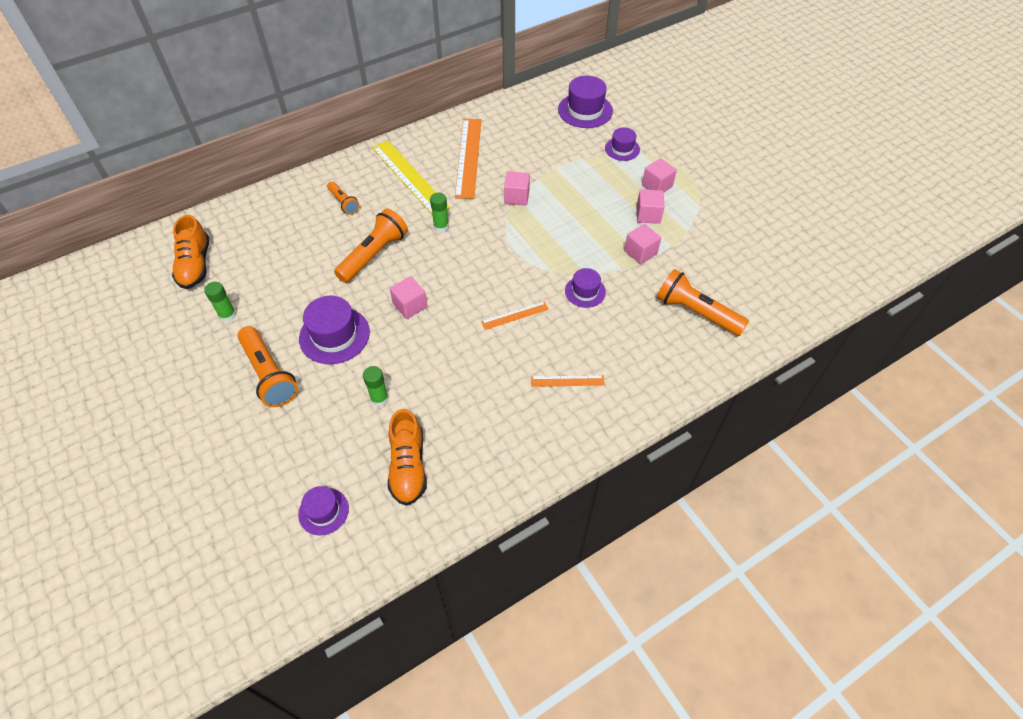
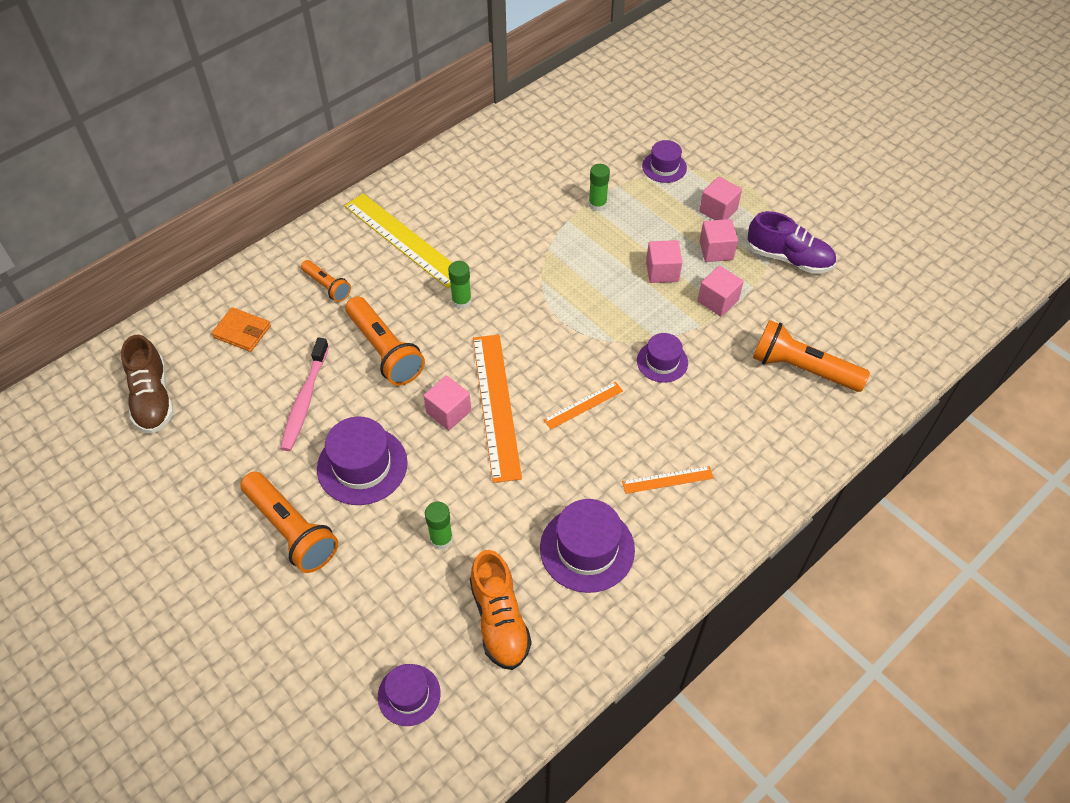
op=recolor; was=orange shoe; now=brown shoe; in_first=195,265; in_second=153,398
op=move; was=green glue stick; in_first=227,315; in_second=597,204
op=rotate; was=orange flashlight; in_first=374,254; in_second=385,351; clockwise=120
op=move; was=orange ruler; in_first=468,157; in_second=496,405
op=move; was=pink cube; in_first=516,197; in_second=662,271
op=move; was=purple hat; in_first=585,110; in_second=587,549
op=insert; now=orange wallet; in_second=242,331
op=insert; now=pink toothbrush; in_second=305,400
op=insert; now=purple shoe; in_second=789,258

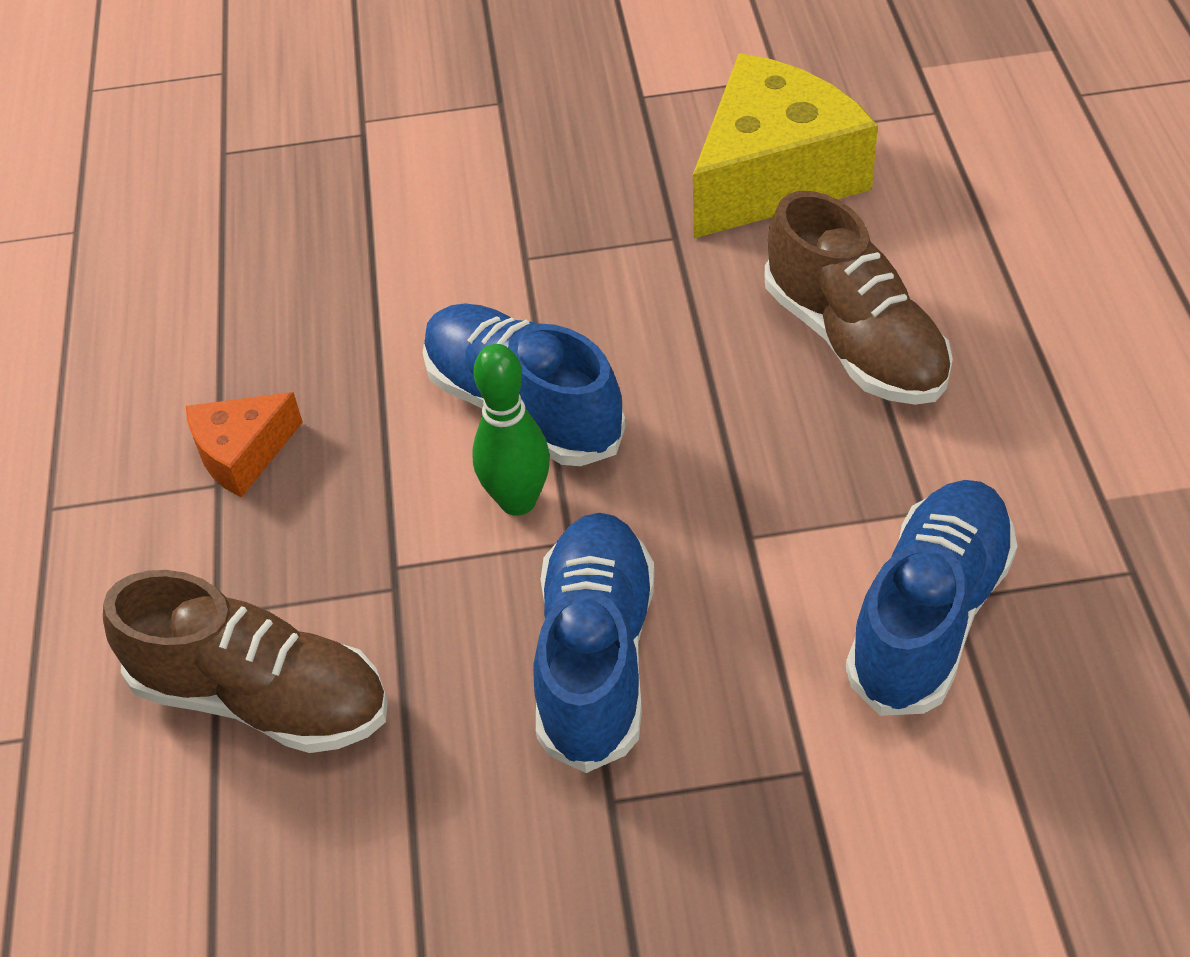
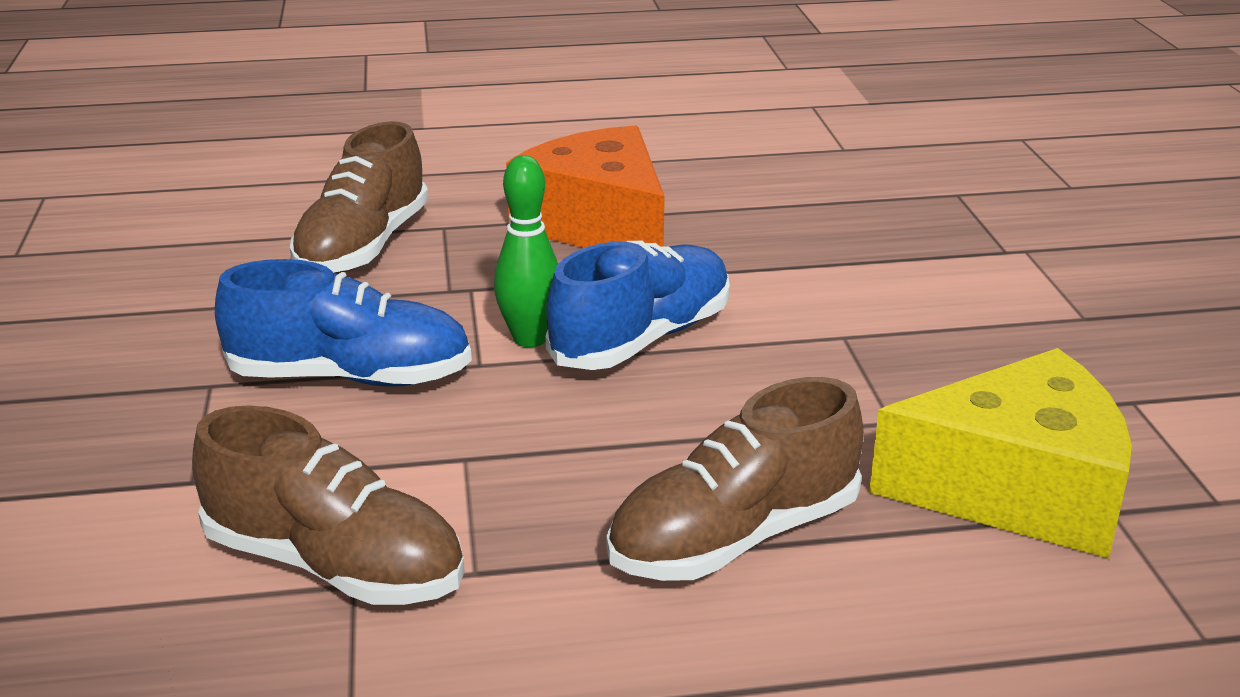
op=resize; was=orange cheese; in_first=242,453; in_second=598,225; ratio=1.98
op=rotate; was=yellow cheese; in_first=773,176; in_second=1016,490; clockwise=-45
op=recolor; was=blue shoe; now=brown shoe; in_first=929,616; in_second=335,565

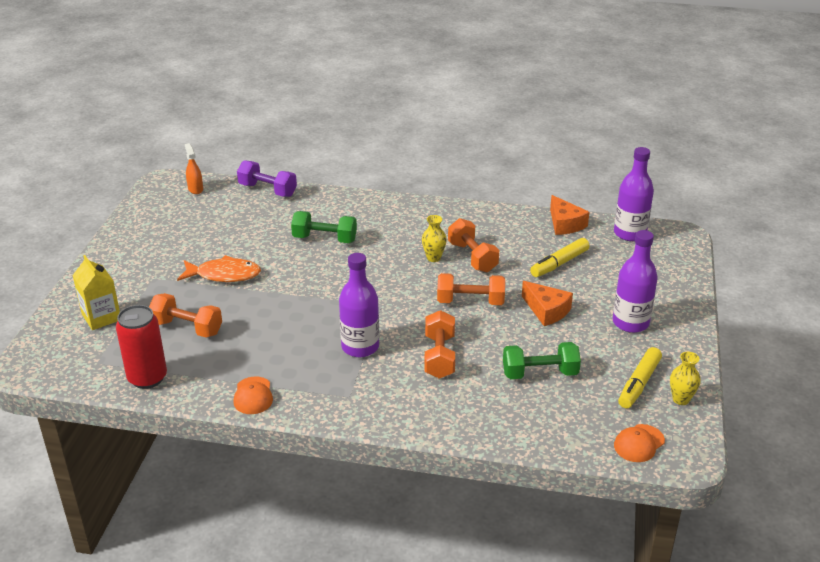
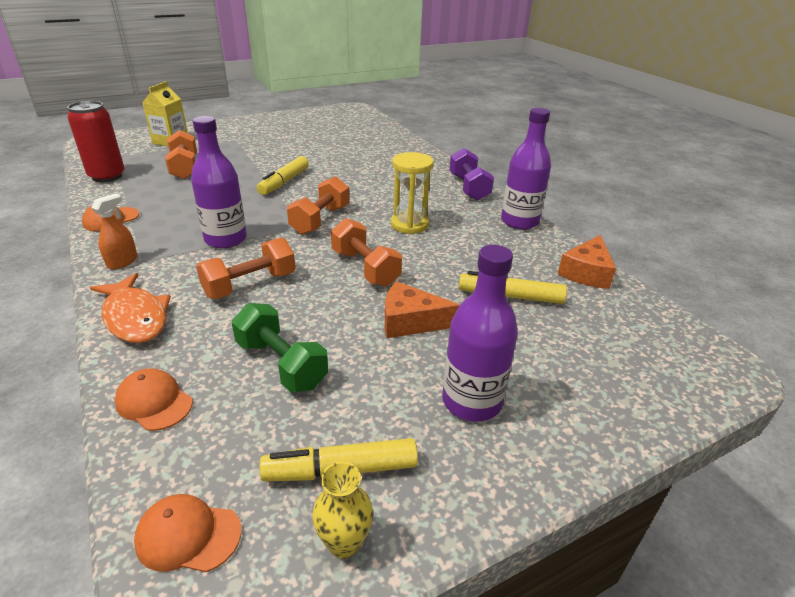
op=move; was=orange fish; in_first=224,275; in_second=135,317
op=move; was=orange spray bottle; in_first=195,189; in_second=122,262
op=move; was=purple dumbbell; in_first=268,190; in_second=469,187
op=delete; was=green dumbbell; in_first=324,239
op=replace; was=yellow vase; now=yellow hourglass; in_first=433,258; in_second=409,224
op=move; was=orange dumbbell; in_first=472,257; in_second=320,220
op=rotate; was=orange cheese; in_first=546,310; in_second=411,321; clockwise=90
op=move; was=purple bottle; in_first=630,233; in_second=519,221
op=insert; now=orange cap; in_second=154,402
op=insert; now=yellow marker; in_second=284,182

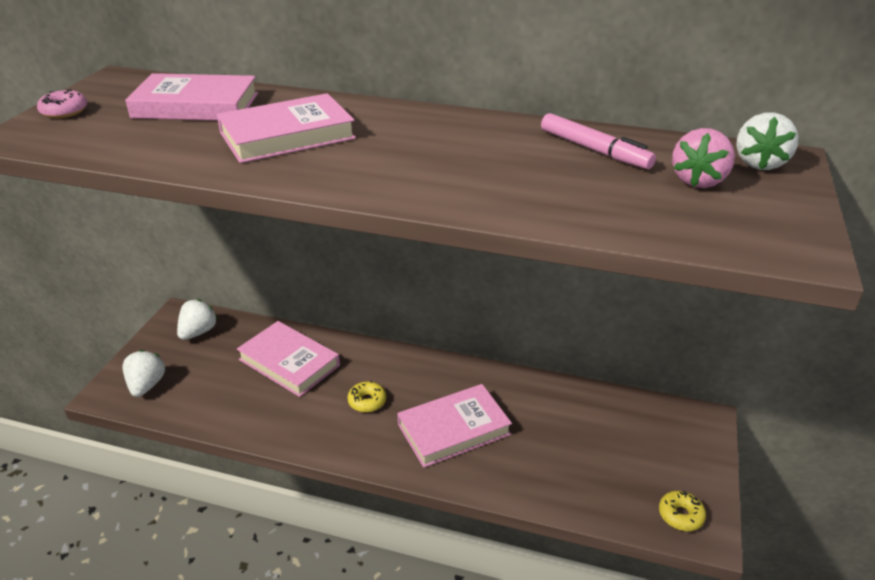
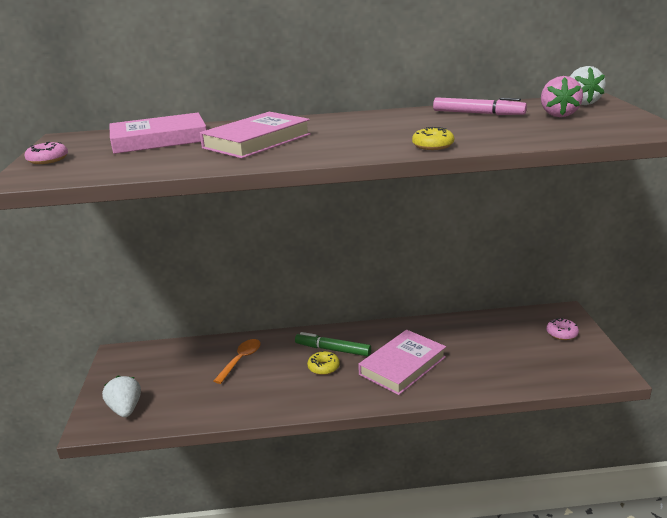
op=delete; was=white strawberry; in_first=198,332
op=replace; was=pink book; now=orange spoon; in_first=289,362; in_second=241,360
op=move; was=yellow donut; in_first=680,515; in_second=433,146
op=insert; now=green marker; in_second=333,349
op=insert; now=pink donut; in_second=561,333

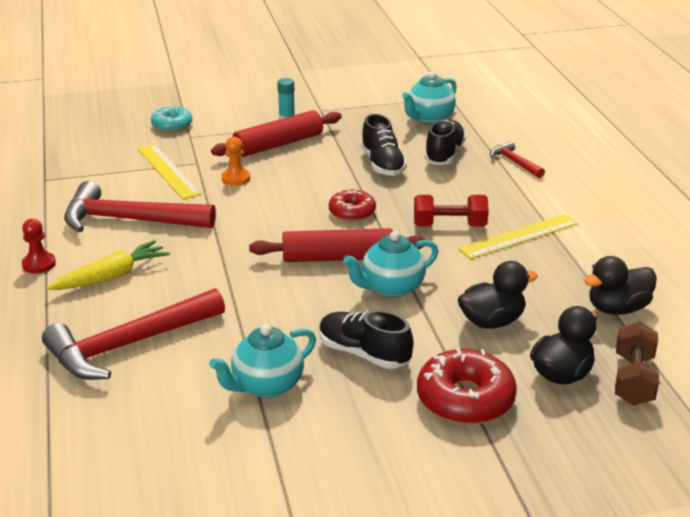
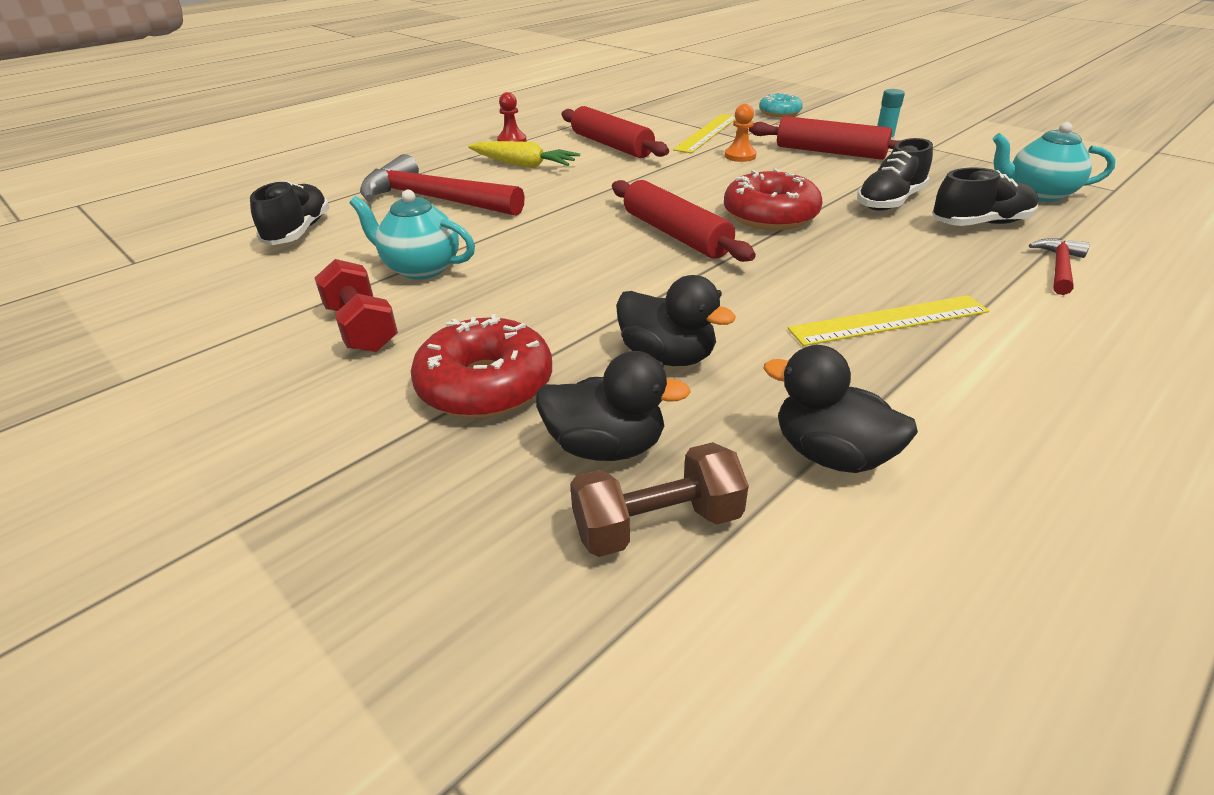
op=replace; was=red hammer; now=red rolling pin; in_first=129,220; in_second=612,145
op=move; was=black shoe; in_first=364,353; in_second=298,232
op=resize; was=red donut; in_first=352,212; in_second=770,216; ratio=1.62
op=delete; was=turquoise teapot; in_first=391,288
op=move; was=red dumbbell; in_first=449,226; in_second=362,328
op=rotate; was=yellow ruler; in_first=519,236; in_second=889,320; clockwise=-45

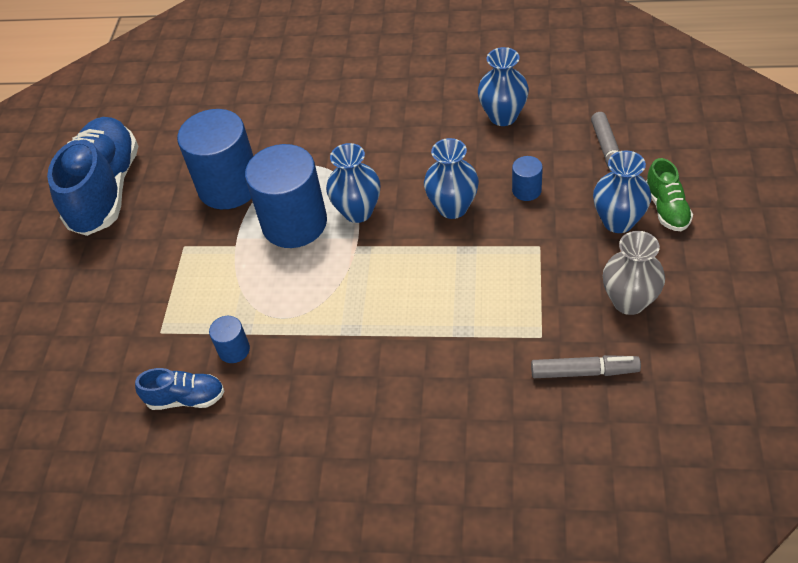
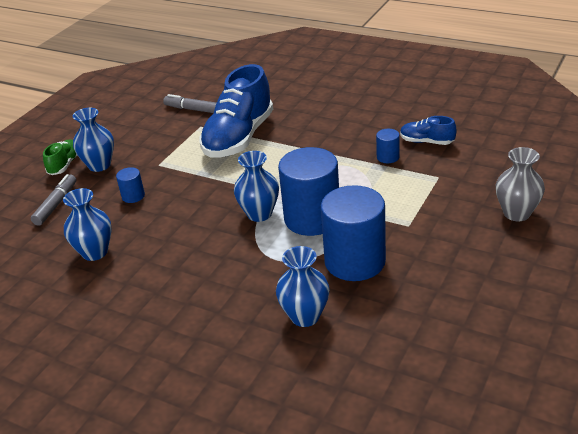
op=move; was=blue shoe; in_first=106,190; in_second=239,138
op=move; was=blue vase; in_first=452,207; in_second=305,316
op=move; was=grey vase; in_first=629,301; in_second=516,213

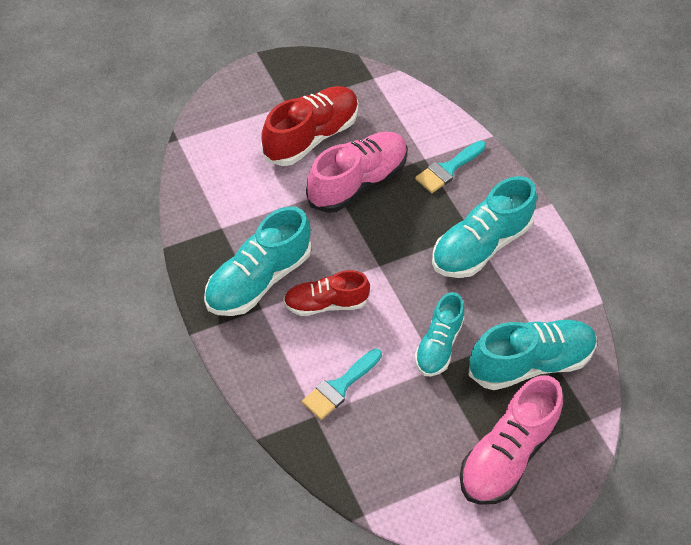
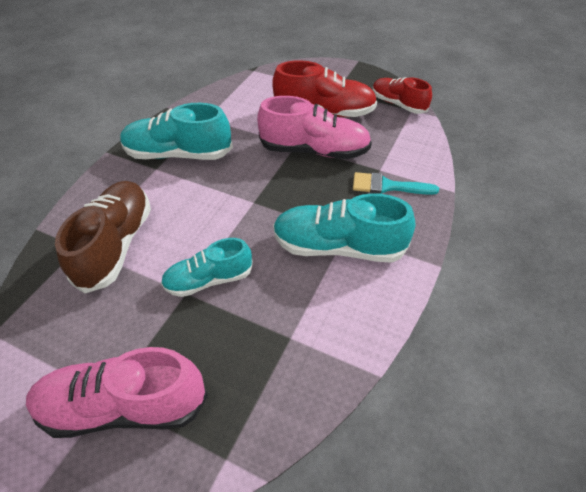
op=move; was=red shoe; in_first=325,304; in_second=398,104
op=replace; was=turquoise brush; now=brown shoe; in_first=339,387; in_second=116,245
op=delete; was=turquoise shoe; in_first=530,363

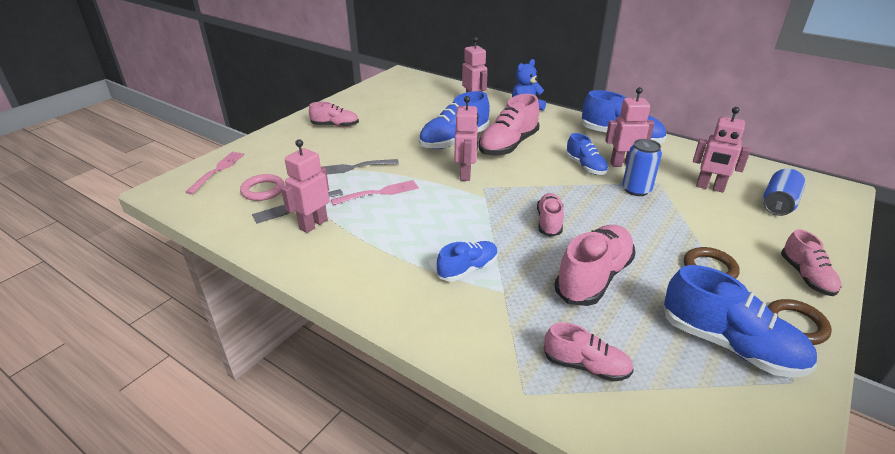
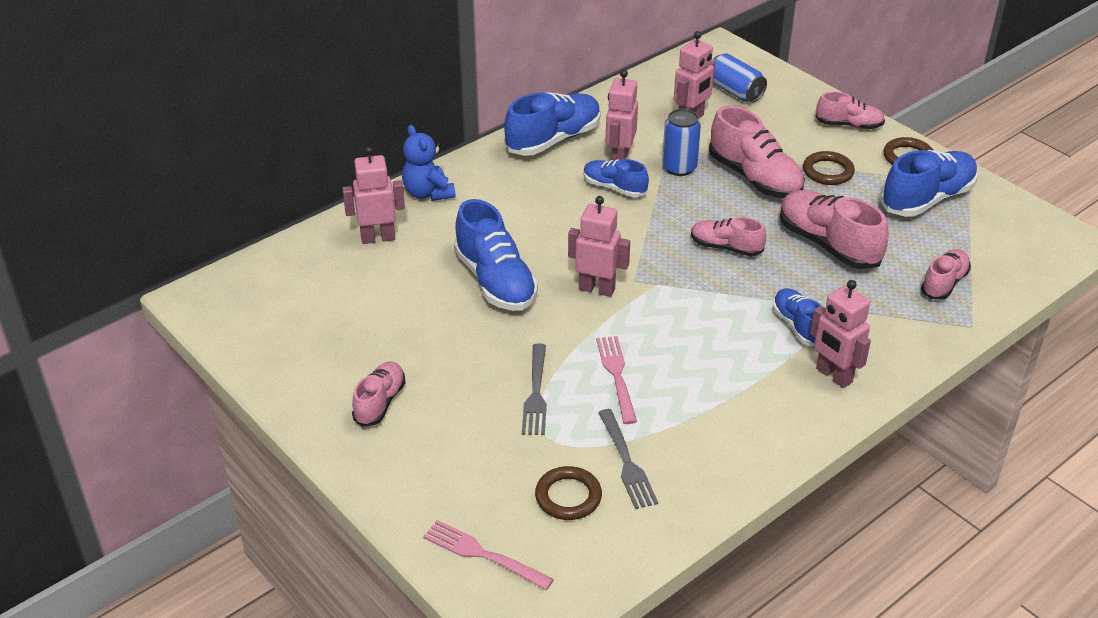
op=recolor; was=pink ring; now=brown ring; in_first=263,190; in_second=568,497
op=move; was=pink robot; in_first=313,224; in_second=833,376
op=move; was=pink shoe; in_first=508,145; in_second=755,178
op=rotate; was=blue shoe; in_first=585,166; in_second=614,188; clockwise=-135

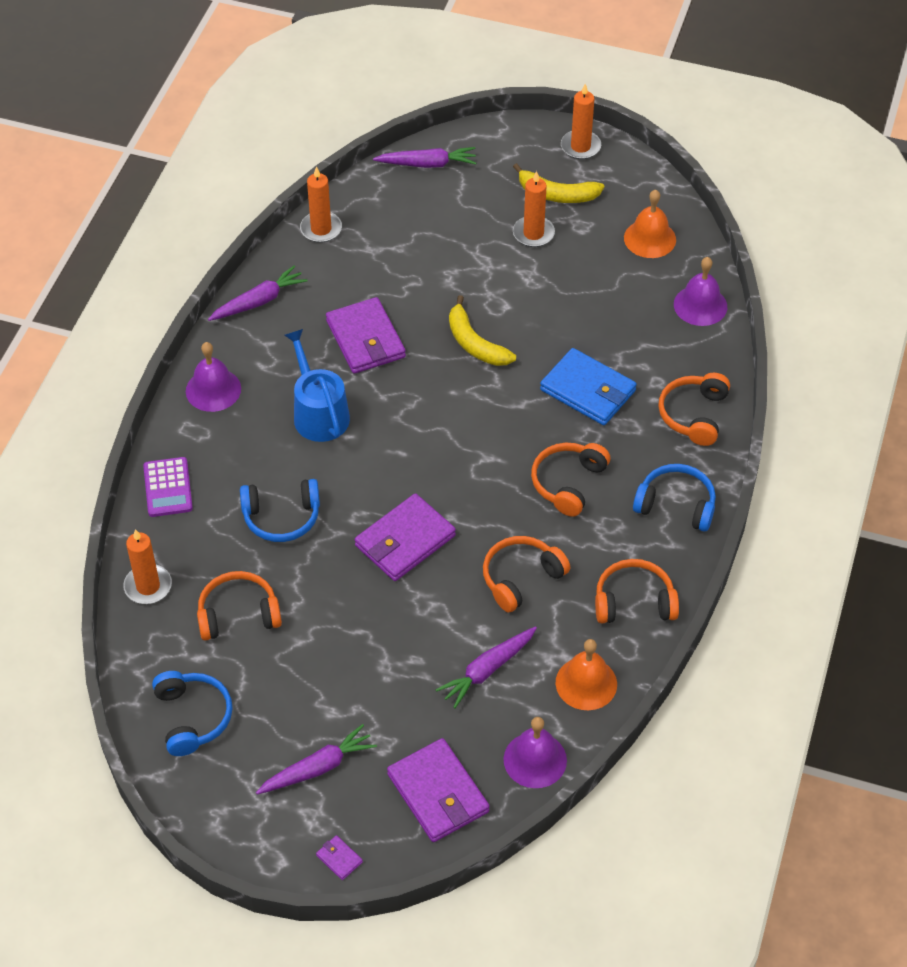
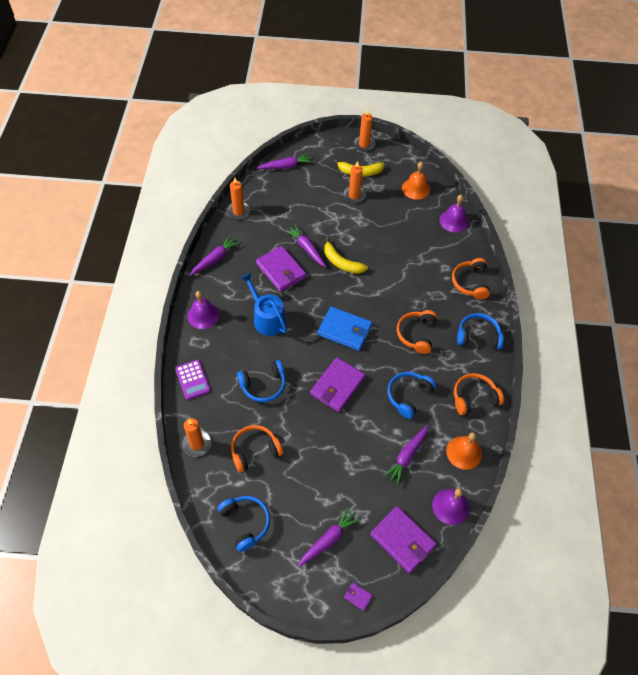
op=recolor; was=orange headphones; now=blue headphones; in_first=521,578; in_second=408,396
op=move; was=blue wallet; in_first=588,390; in_second=344,330
op=insert; now=purple carrot; in_second=306,248

